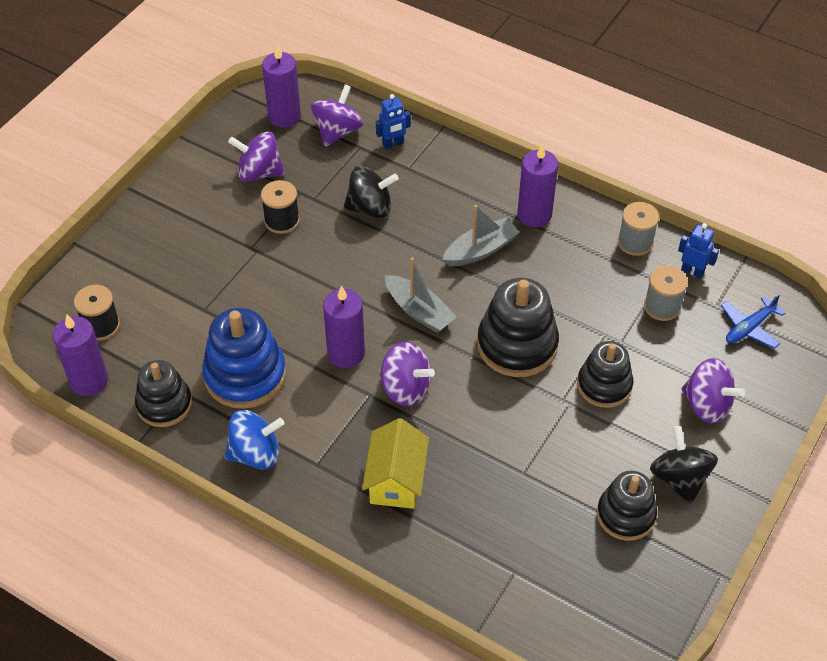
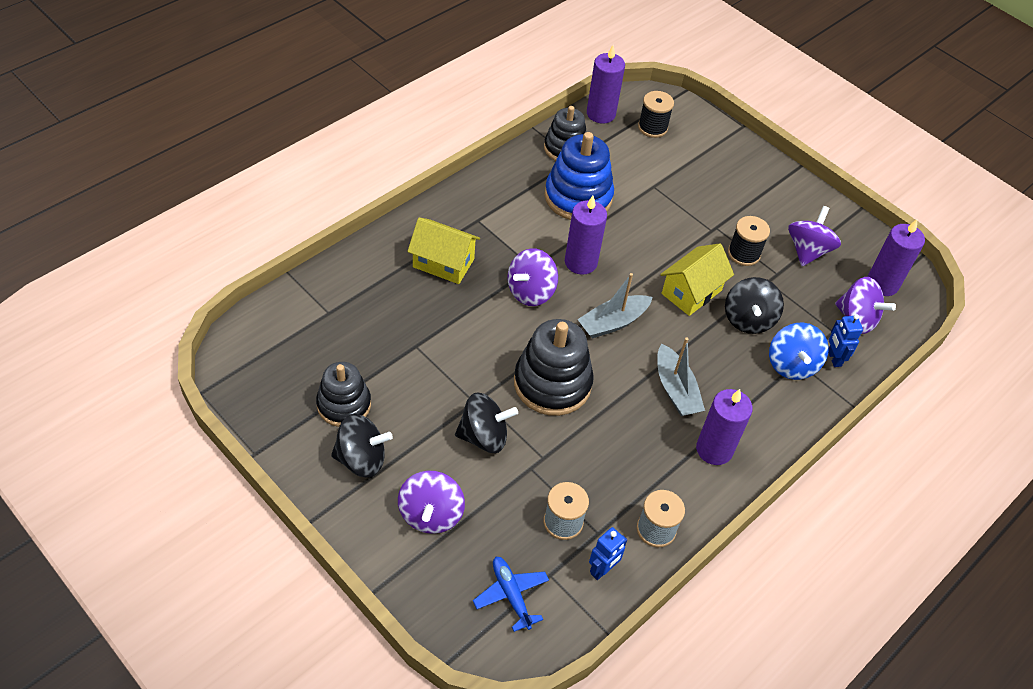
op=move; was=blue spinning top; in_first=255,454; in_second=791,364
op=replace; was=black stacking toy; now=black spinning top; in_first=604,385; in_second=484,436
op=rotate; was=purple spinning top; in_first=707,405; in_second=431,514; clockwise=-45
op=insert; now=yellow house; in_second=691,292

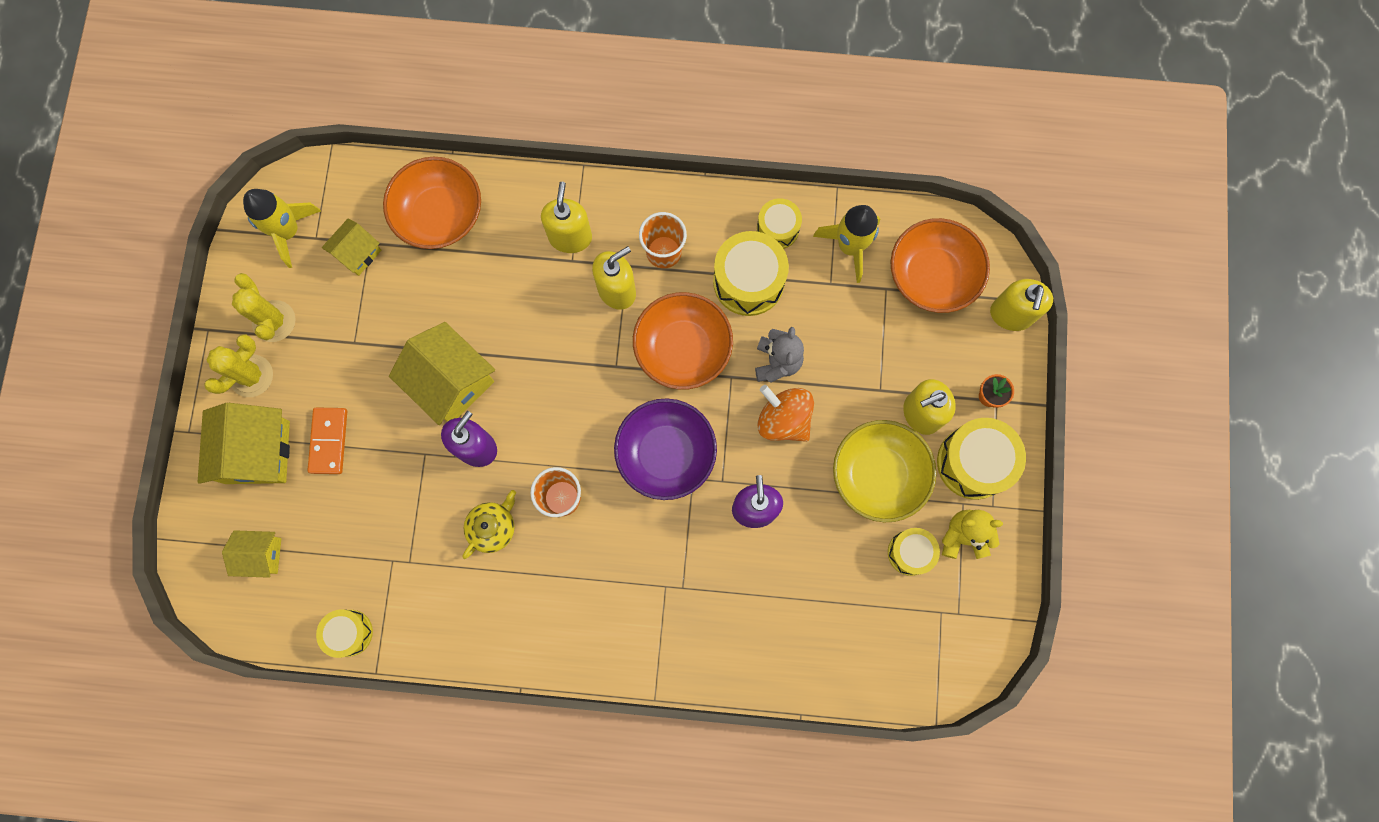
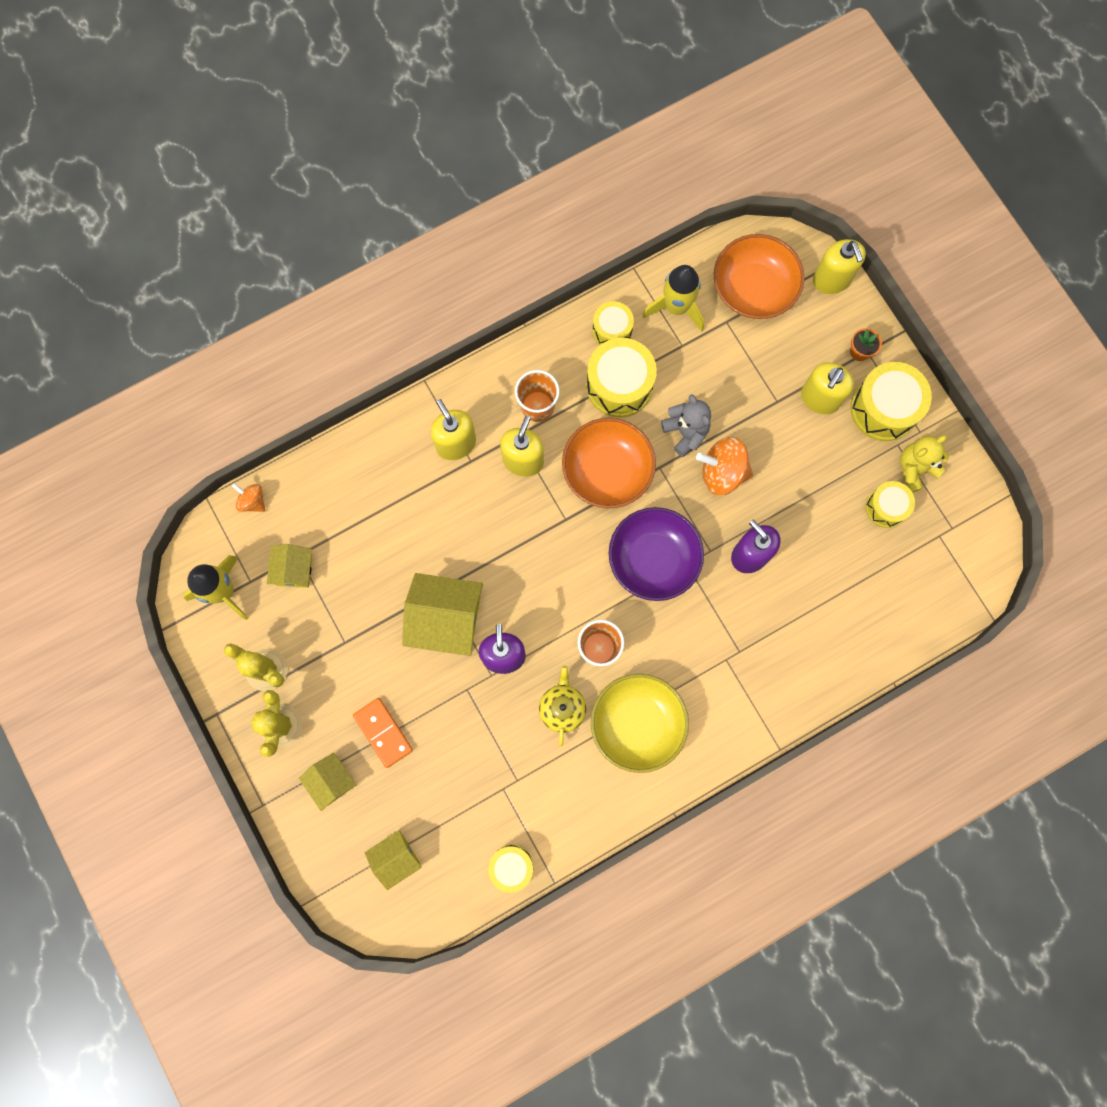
op=resize; was=yellow house; in_first=257,452; in_second=331,781; ratio=0.57
op=delete; was=orange bowl; in_first=439,215
op=move; was=yellow bowl; in_first=878,475; in_second=637,724
op=insert; now=orange spinning top; in_second=252,501

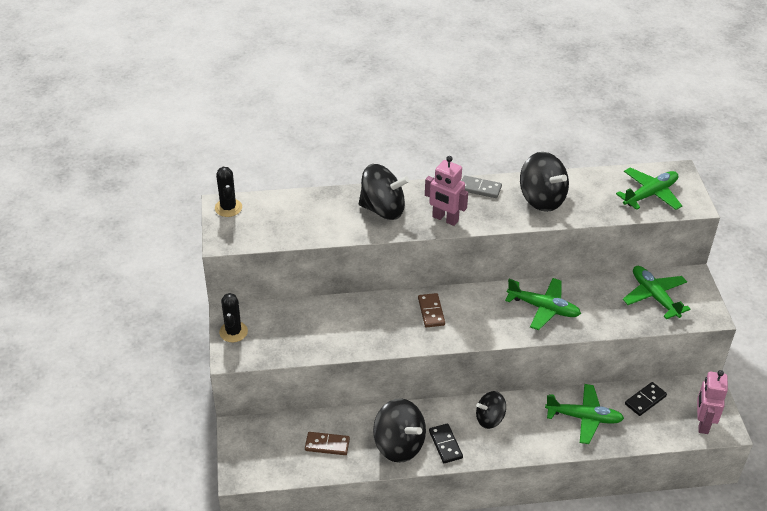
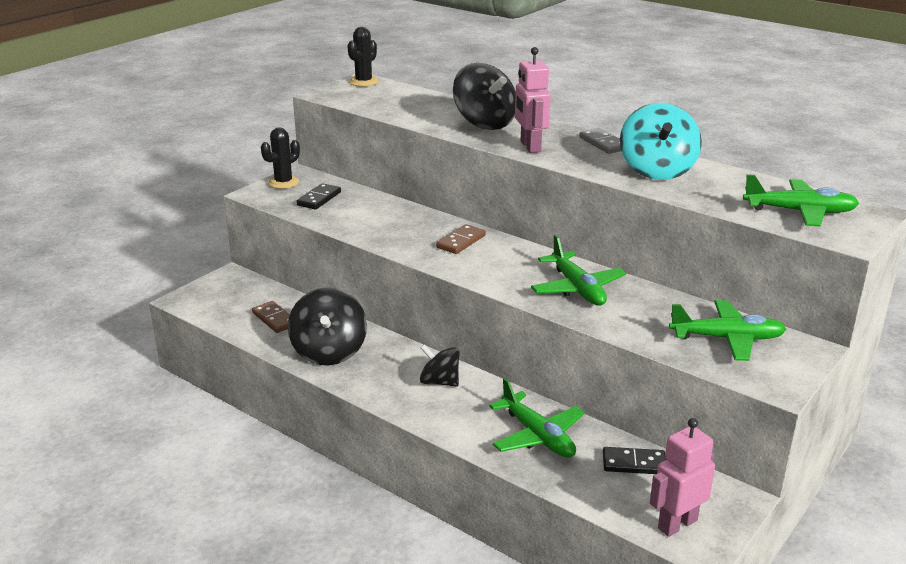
op=move; was=black domino; in_first=445,444; in_second=319,199
op=recolor; was=black spinning top; now=turquoise spinning top; in_first=541,199; in_second=657,170
op=rotate; was=green plane; in_first=654,296; in_second=727,338; clockwise=75

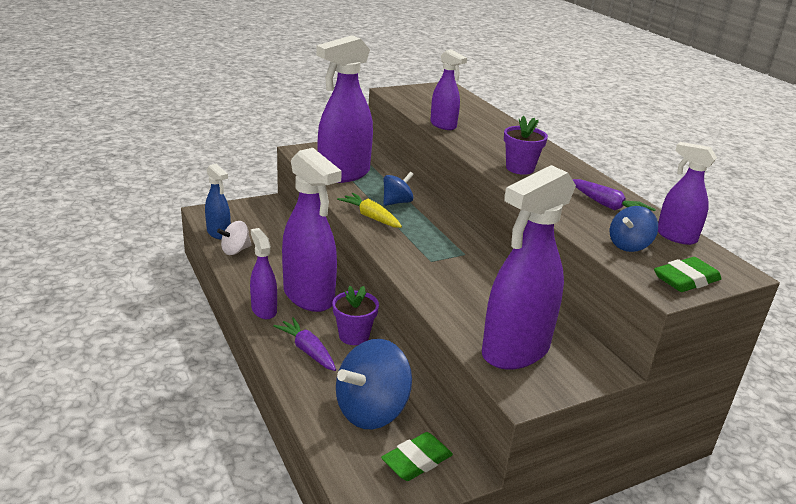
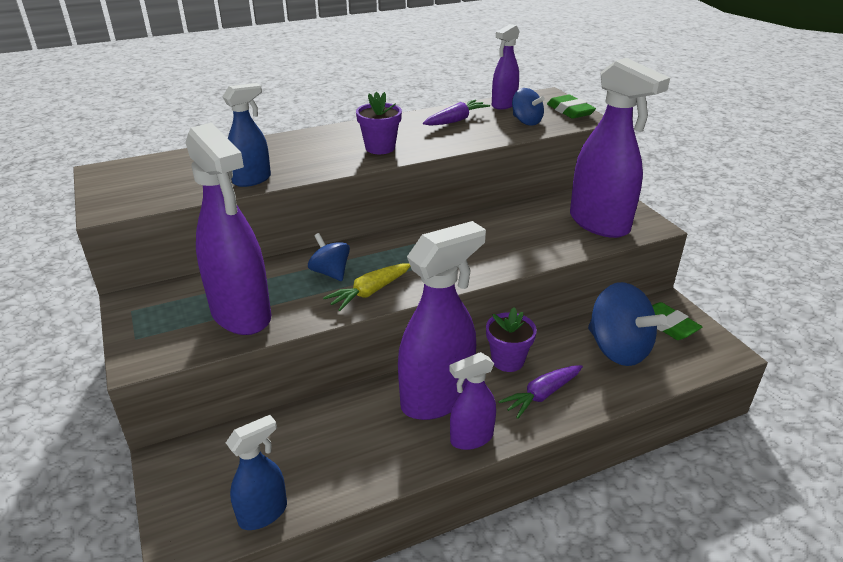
op=delete; was=white spinning top; in_first=235,250
op=recolor; was=purple spray bottle; now=blue spray bottle; in_first=443,125; in_second=252,180

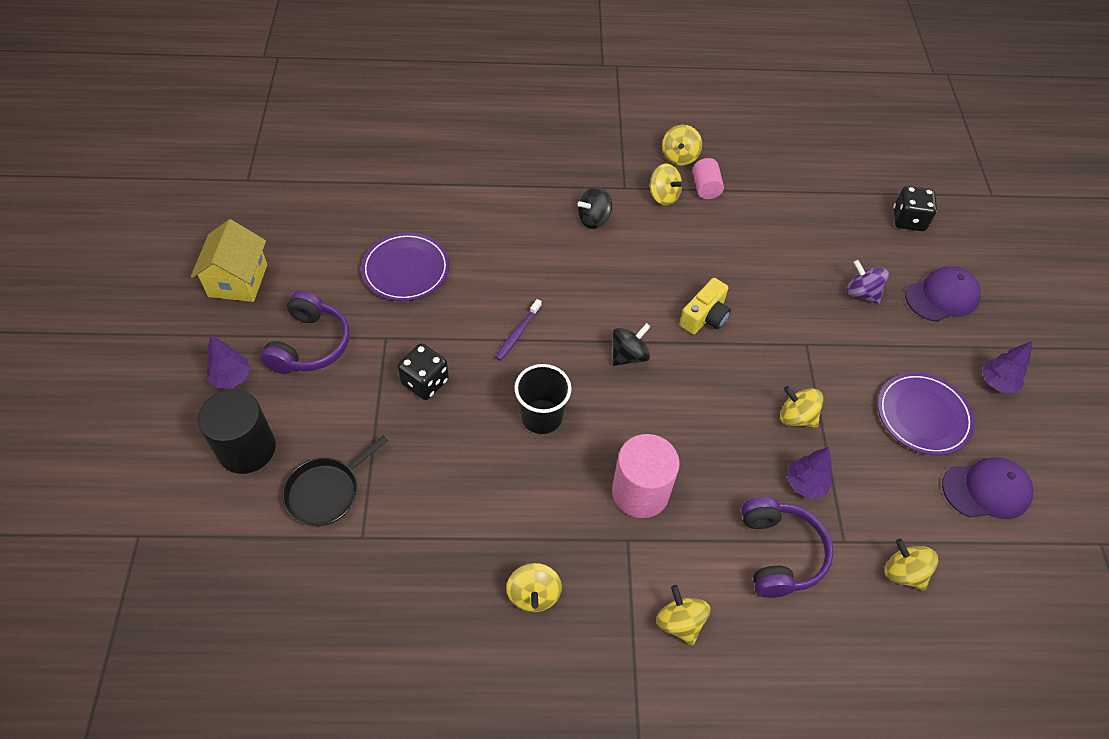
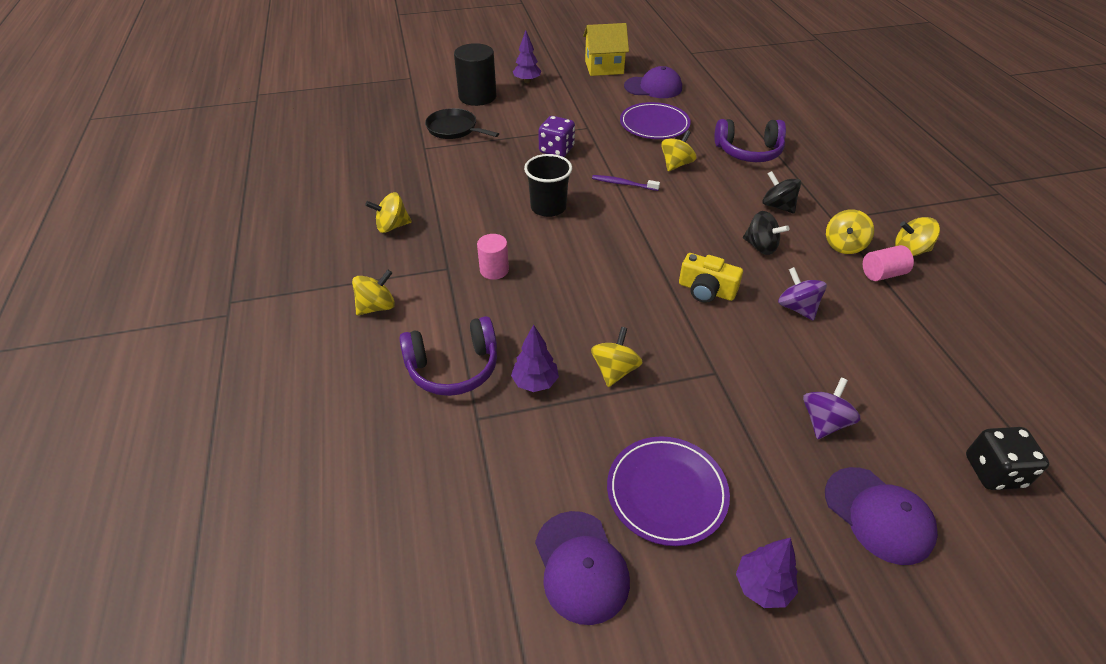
op=move; was=purple headphones; in_first=310,345; in_second=748,152
op=recolor; was=black dice; now=purple dice; in_first=425,382; in_second=556,150
op=move; was=black spinning top; in_first=628,355; in_second=760,246
op=resize; was=pink cylinder; in_first=640,492; in_second=494,270; ratio=0.56
op=move; was=yellow spinning top; in_first=903,573; in_second=676,164
op=insert; now=purple cap; in_second=653,87
op=insert; now=purple spinning top; in_second=797,308

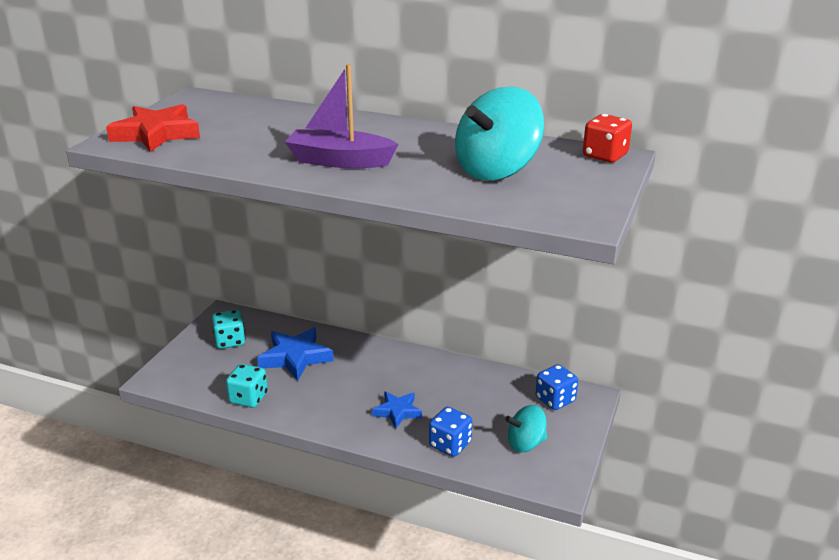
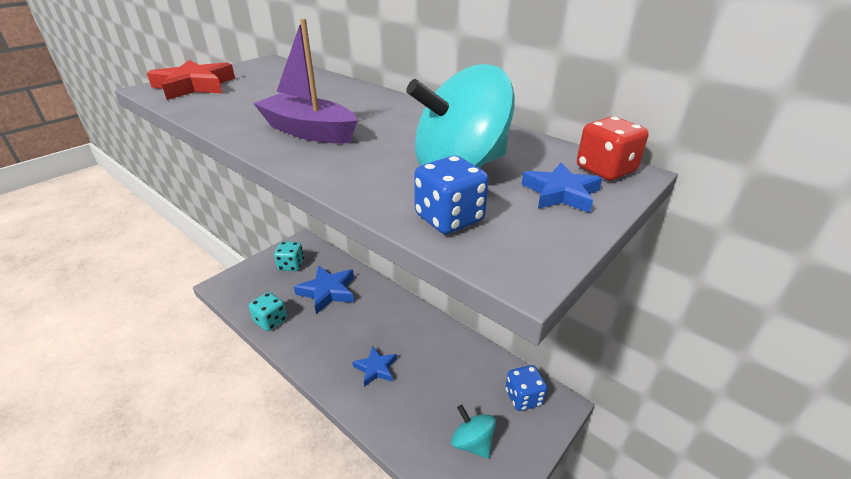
op=move; was=blue dice; in_first=450,444; in_second=449,218
op=rotate; was=turquoise spinning top; in_first=525,444; in_second=472,443; clockwise=45
op=insert; now=blue star; in_second=561,193

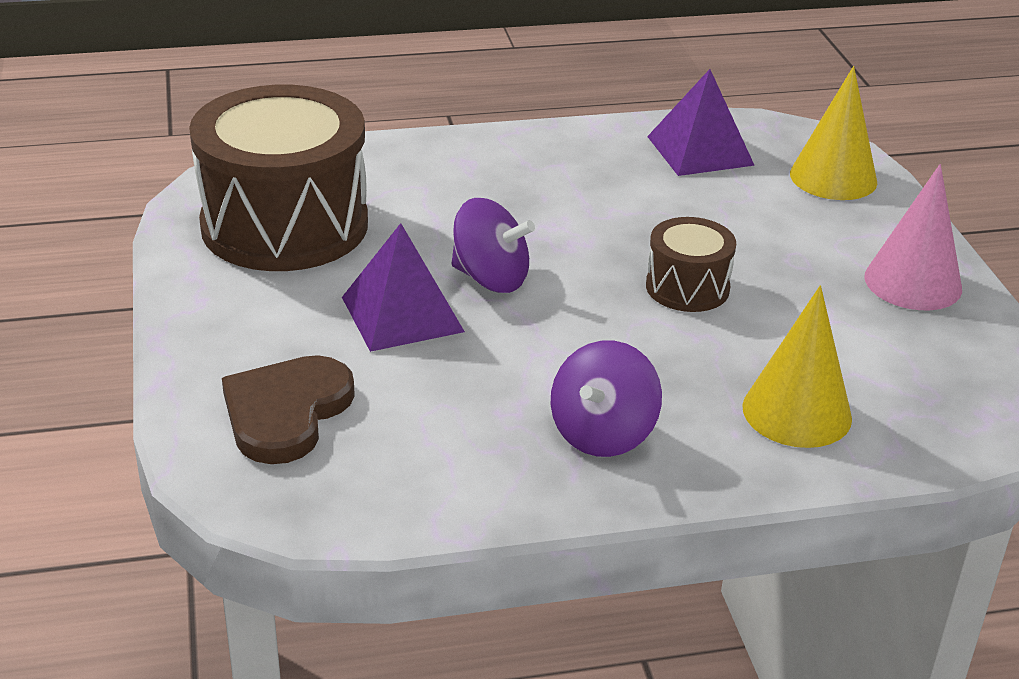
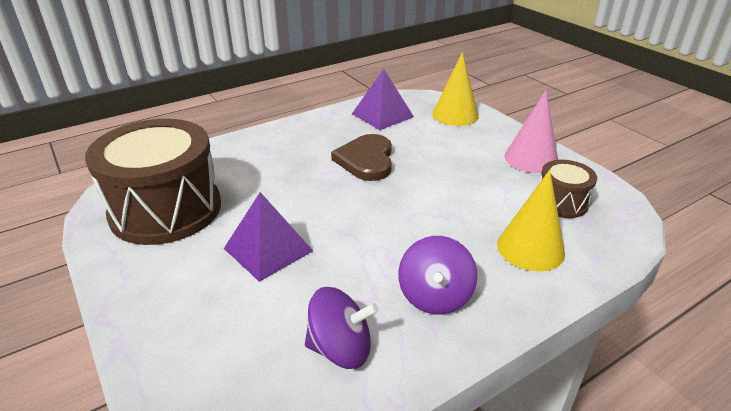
op=move; was=brown heart; in_first=286,412; in_second=366,160
op=move; was=purple spinning top; in_first=490,278; in_second=341,349
op=move; was=brown drum; in_first=687,287; in_second=561,202

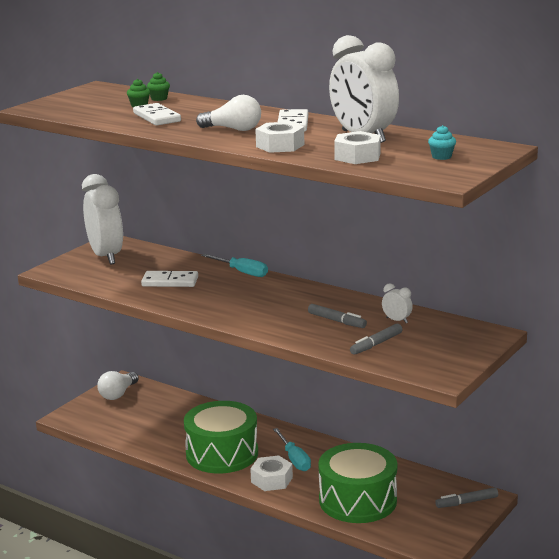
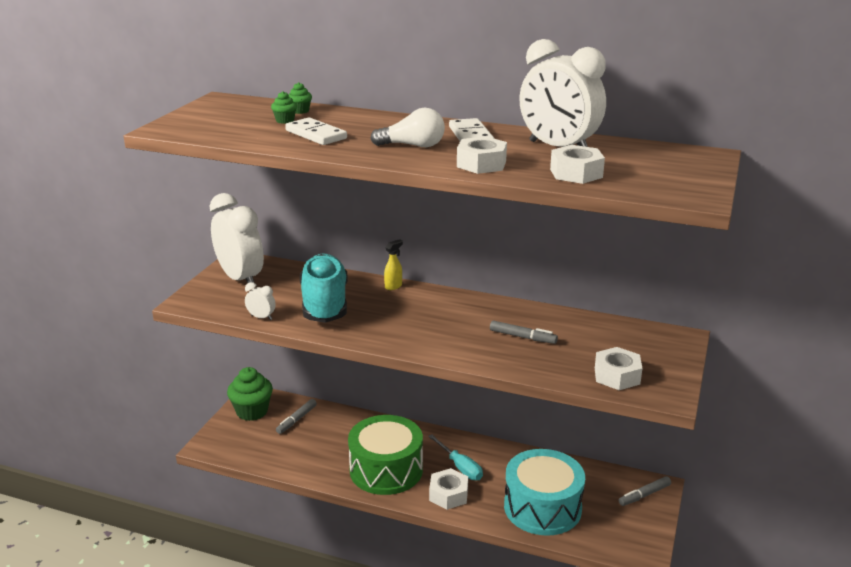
op=replace; was=white light bulb; now=green cupcake; in_first=118,394; in_second=252,411
op=replace; was=white domino; now=turquoise shoe; in_first=170,282; in_second=325,304
op=replace; was=turquoise screwdriver; now=yellow spray bottle; in_first=242,272; in_second=393,286
op=recolor; was=green drum; now=turquoise drum; in_first=358,500; in_second=542,507
op=move; was=grey marker; in_first=376,344; in_second=297,420
op=move; was=white clock; in_first=397,320; in_second=261,317
op=delete; was=turquoise cupcake; in_first=441,157
op=insert; now=white nut; in_second=617,376

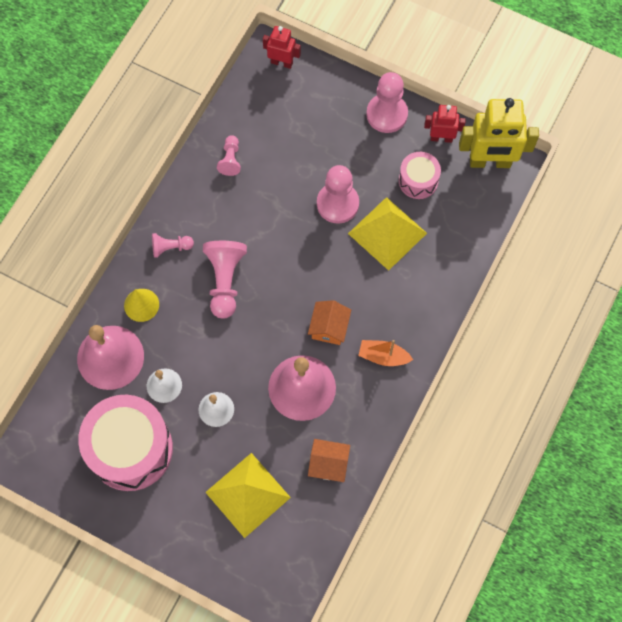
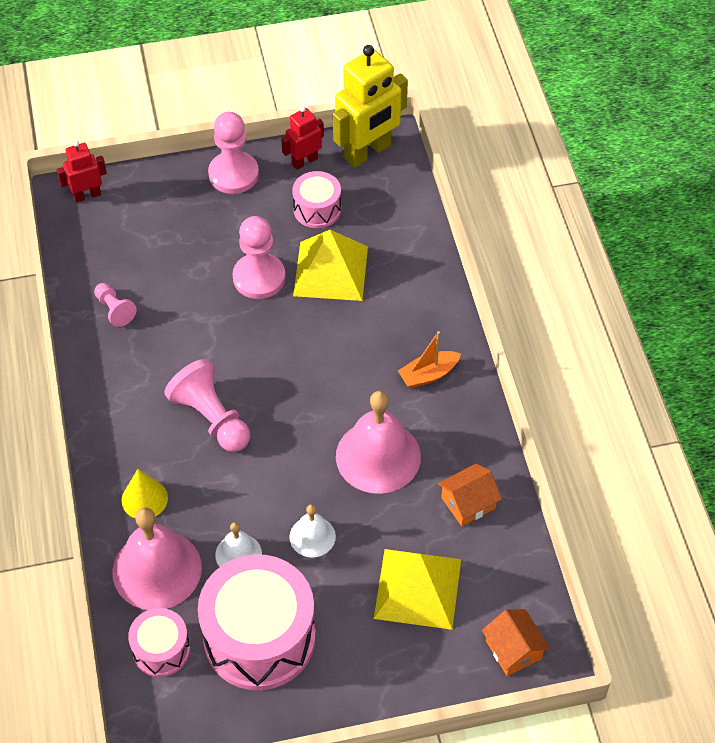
op=delete; was=pink pawn; in_first=170,248
op=move; was=orange house; in_first=329,327; in_second=513,650
op=insert; now=pink drum; in_second=161,650

